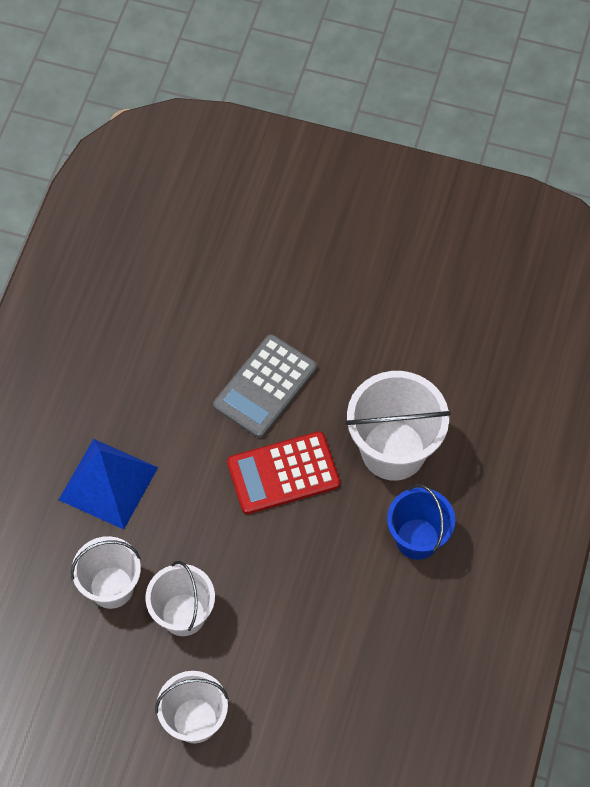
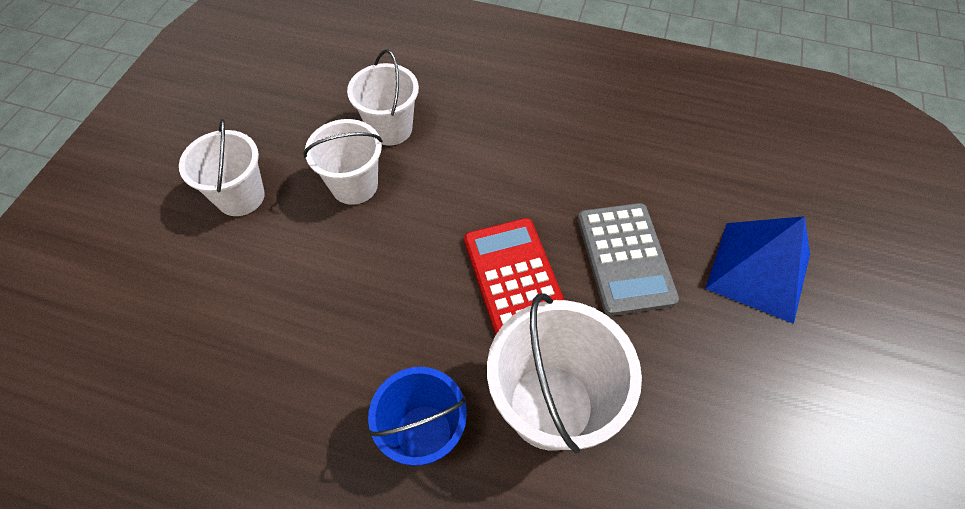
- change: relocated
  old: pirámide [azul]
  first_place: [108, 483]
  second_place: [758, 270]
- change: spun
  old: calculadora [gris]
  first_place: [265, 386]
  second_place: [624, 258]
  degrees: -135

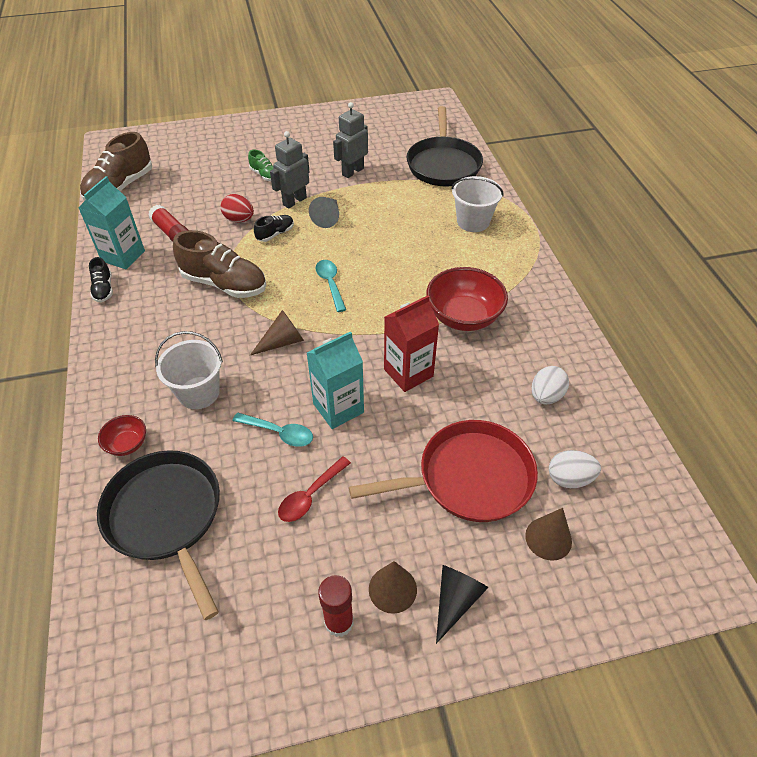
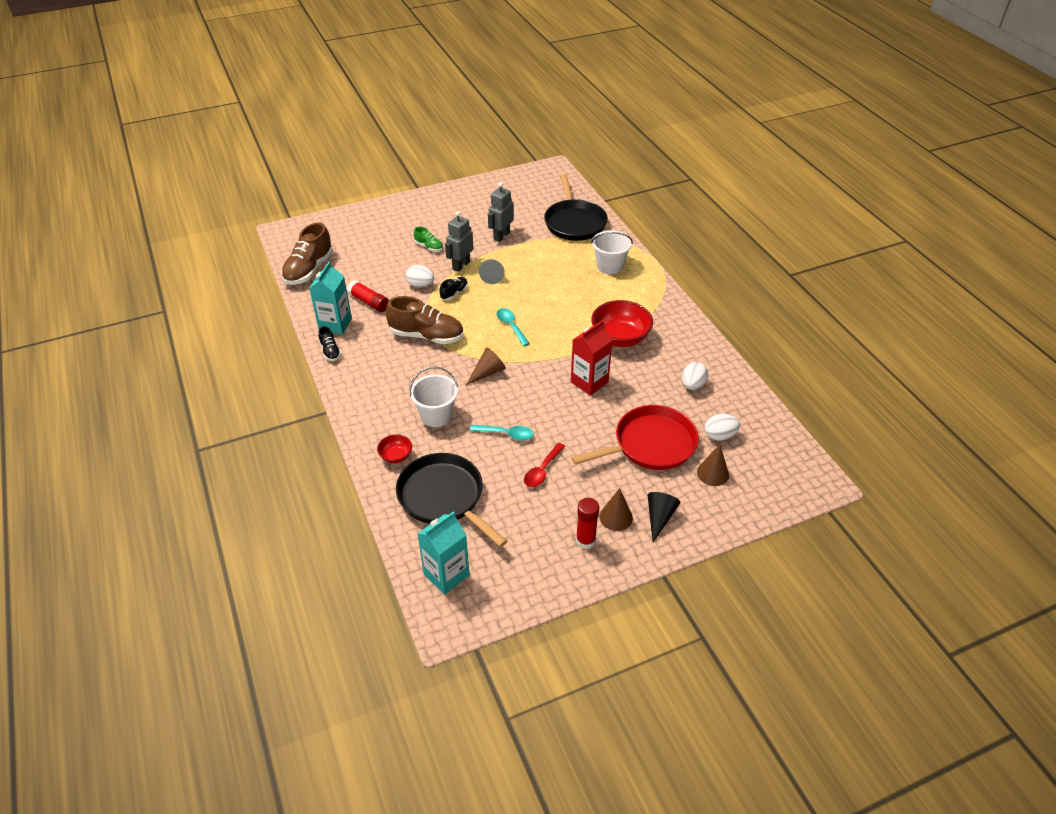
- change: relocated
  old: cartón de leche [turquesa]
  first_place: [338, 408]
  second_place: [446, 574]
- change: colour
  old: huevo [rojo]
  new: huevo [blanco]
  first_place: [239, 219]
  second_place: [420, 285]

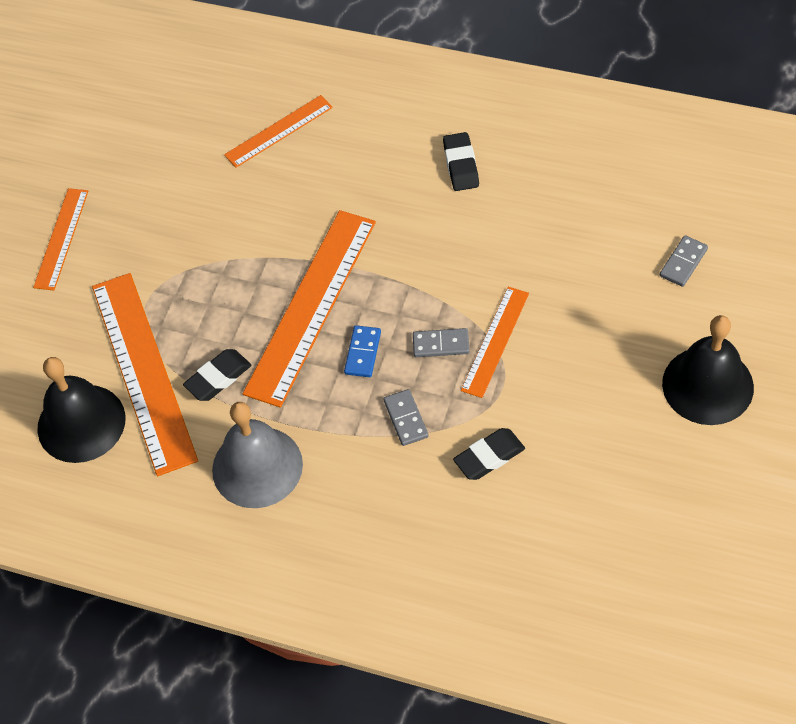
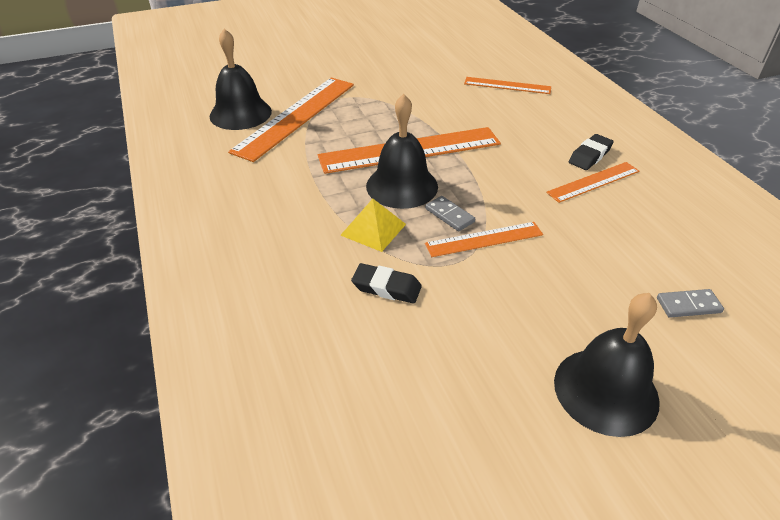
- change: missing
  old: goma de borrar [negro]
  first_place: [218, 378]
- change: missing
  old: campana [gris]
  first_place: [257, 467]
- change: relocated
  old: regla [naranja]
  first_place: [61, 238]
  second_place: [593, 182]
- change: exchanged
  old: ficha de dominó [azul]
  new: campana [negro]
  first_place: [363, 353]
  second_place: [402, 186]
- change: exchanged
  old: ficha de dominó [gris]
  new: pirámide [amarillo]
  first_place: [405, 419]
  second_place: [373, 229]

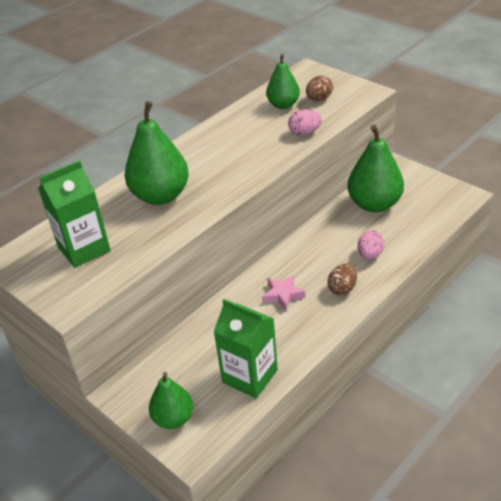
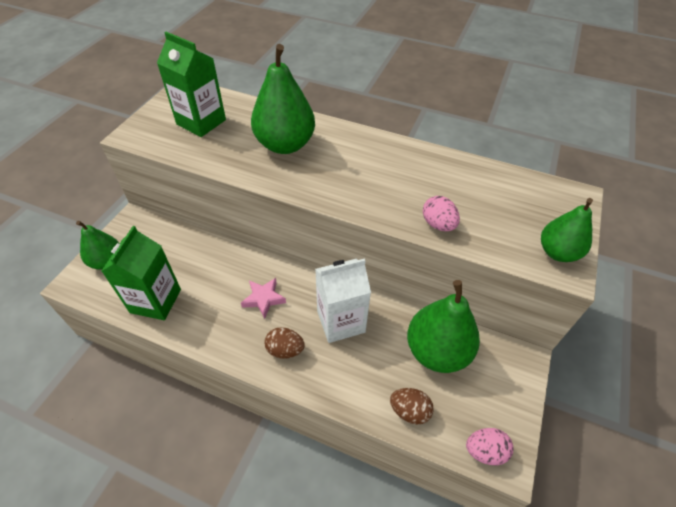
- change: appeared
  new: cartón de leche [blanco]
  second_place: [341, 321]
- change: relocated
  old: pera [verde]
  first_place: [283, 105]
  second_place: [557, 252]
- change: relocated
  old: huevo [marrón]
  first_place: [319, 99]
  second_place: [409, 411]
- change: relocated
  old: huevo [rosa]
  first_place: [370, 254]
  second_place: [485, 451]

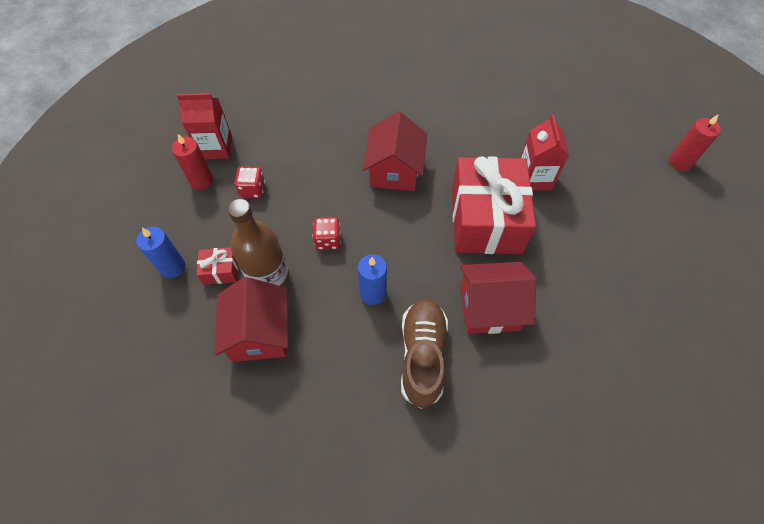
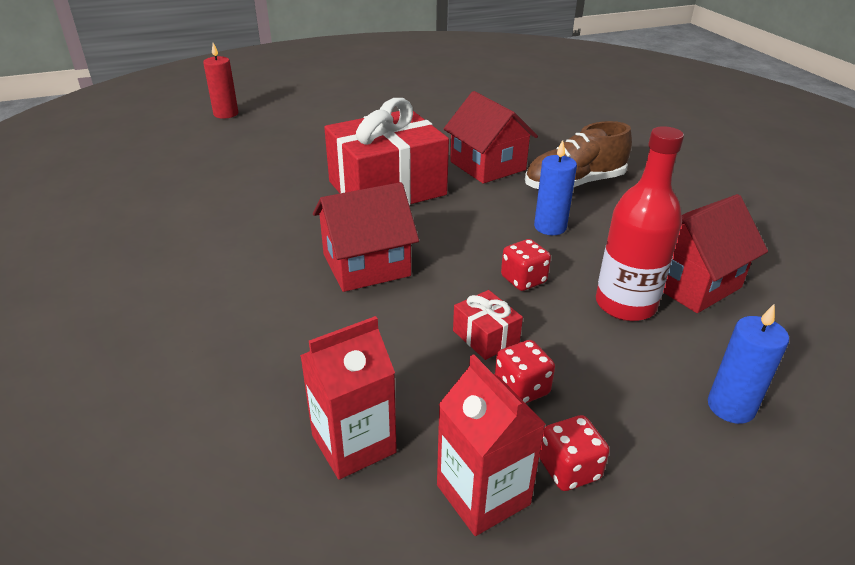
- change: relocated
  old: regalo [rojo]
  first_place: [221, 271]
  second_place: [486, 336]
- change: relocated
  old: cartón de leche [rojo]
  first_place: [534, 178]
  second_place: [353, 444]
- change: exchanged
  old: vela [rojo]
  new: dado [rojo]
  first_place: [201, 180]
  second_place: [569, 469]
- change: colour
  old: botella [marrón]
  new: botella [rojo]
  first_place: [269, 278]
  second_place: [625, 304]

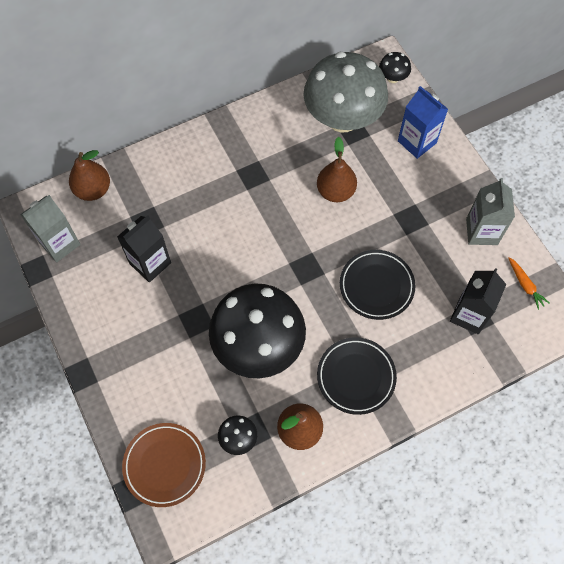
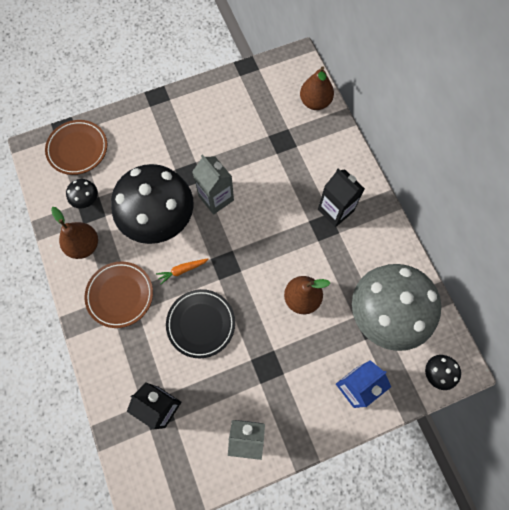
- change: relocated
  old: cartón de leche [gris]
  first_place: [60, 243]
  second_place: [216, 198]
- change: relocated
  old: cartón de leche [negro]
  first_place: [150, 263]
  second_place: [335, 210]
- change: relocated
  old: zanahoria [naranja]
  first_place: [525, 285]
  second_place: [182, 270]
- change: colour
  old: plato [negro]
  new: plato [marrón]
  first_place: [356, 377]
  second_place: [120, 295]

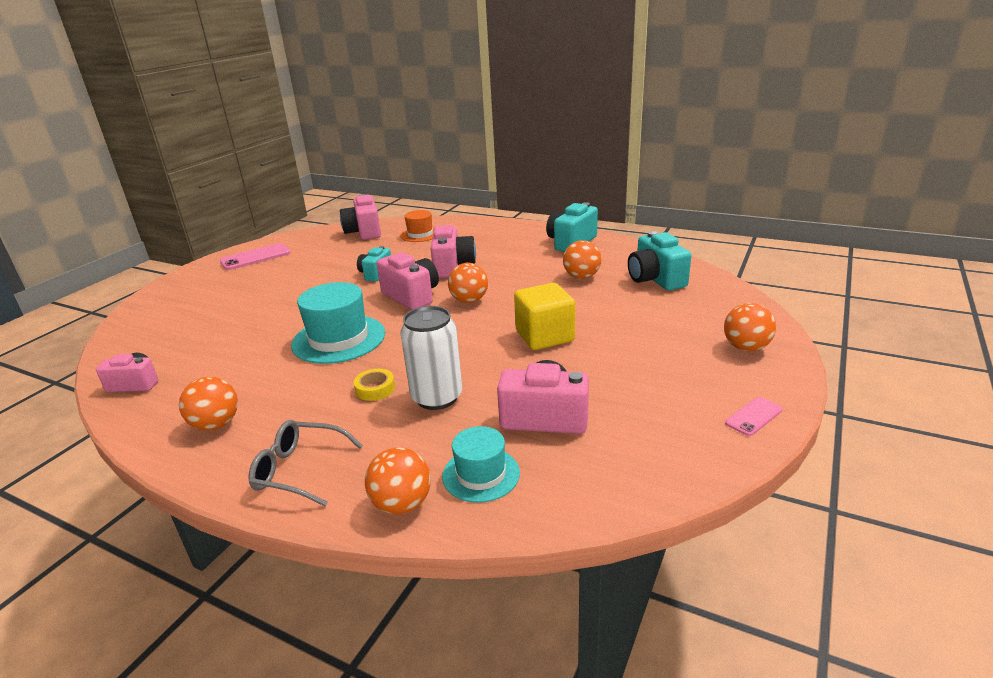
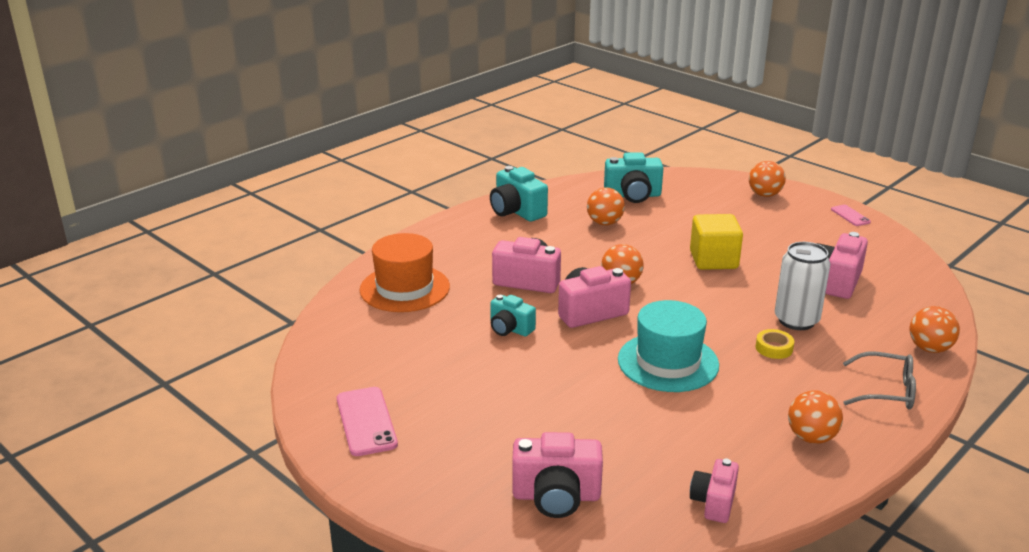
- change: missing
  old: sombrero [turquesa]
  first_place: [481, 474]
- change: relocated
  old: cámara [rosa]
  first_place: [364, 232]
  second_place: [556, 496]
- change: spun
  old: gafas [gris]
  first_place: [299, 470]
  second_place: [886, 391]
  degrees: -105
- change: size
  old: sombrero [naranja]
  first_place: [420, 234]
  second_place: [405, 288]
  factor: 1.67

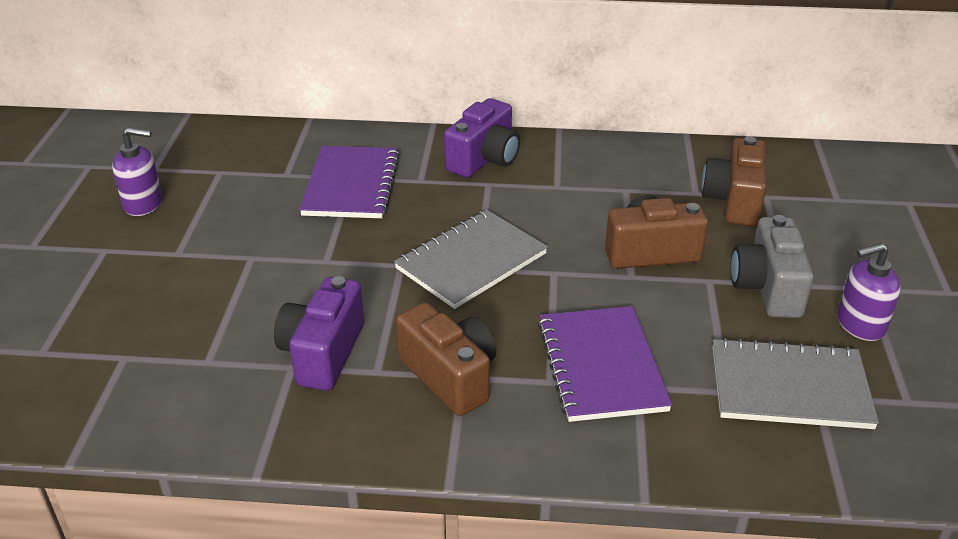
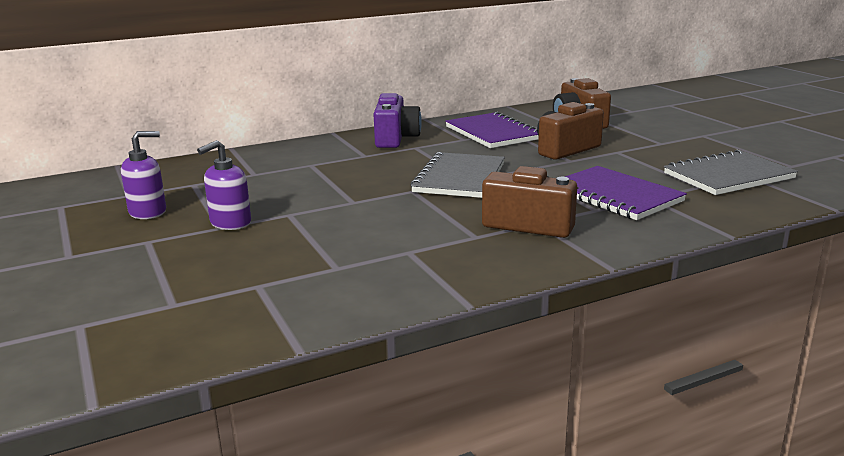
- change: missing
  old: cámara [morado]
  first_place: [322, 353]
- change: missing
  old: cámara [gris]
  first_place: [767, 288]
- change: relocated
  old: cuaderno [morado]
  first_place: [351, 185]
  second_place: [493, 133]
- change: relocated
  old: dispensador de jabón [morado]
  first_place: [860, 324]
  second_place: [230, 223]

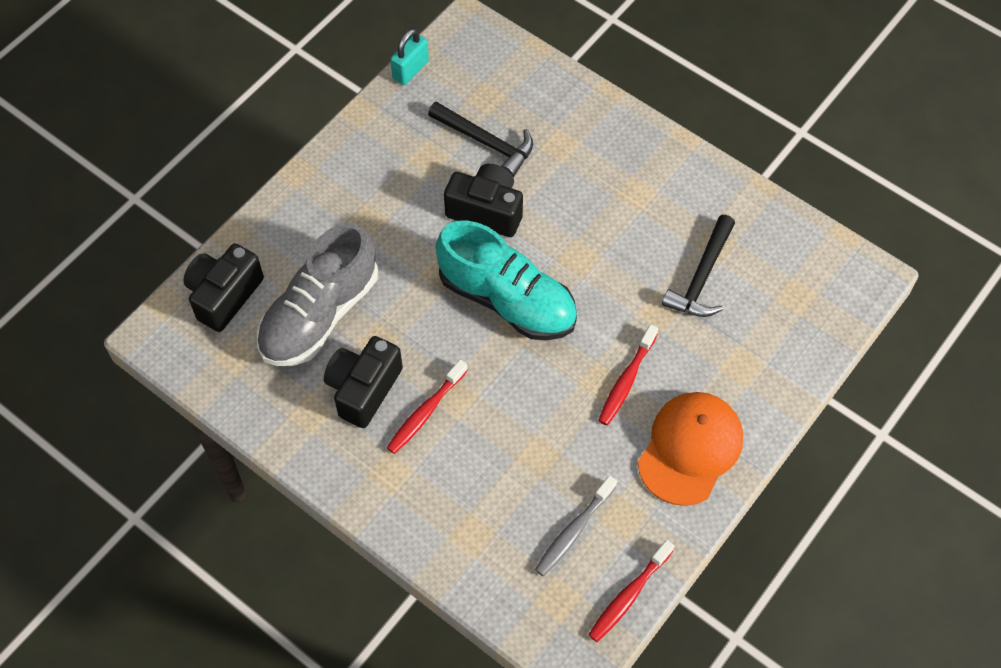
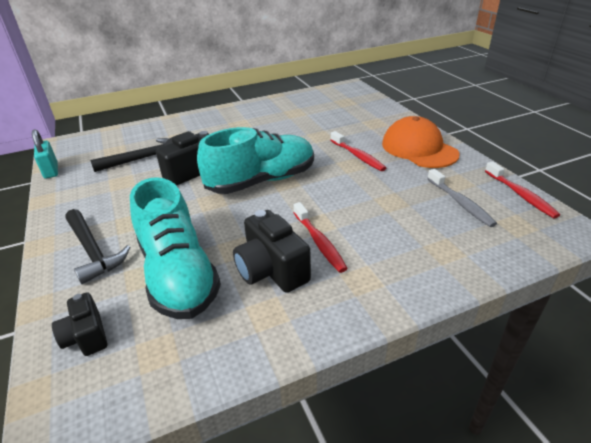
- change: relocated
  old: martillo [negro]
  first_place: [702, 277]
  second_place: [93, 251]
- change: colour
  old: zapato [gris]
  new: zapato [turquesa]
  first_place: [320, 314]
  second_place: [178, 274]
- change: size
  old: cámara [negro]
  first_place: [224, 295]
  second_place: [86, 336]
  factor: 0.62

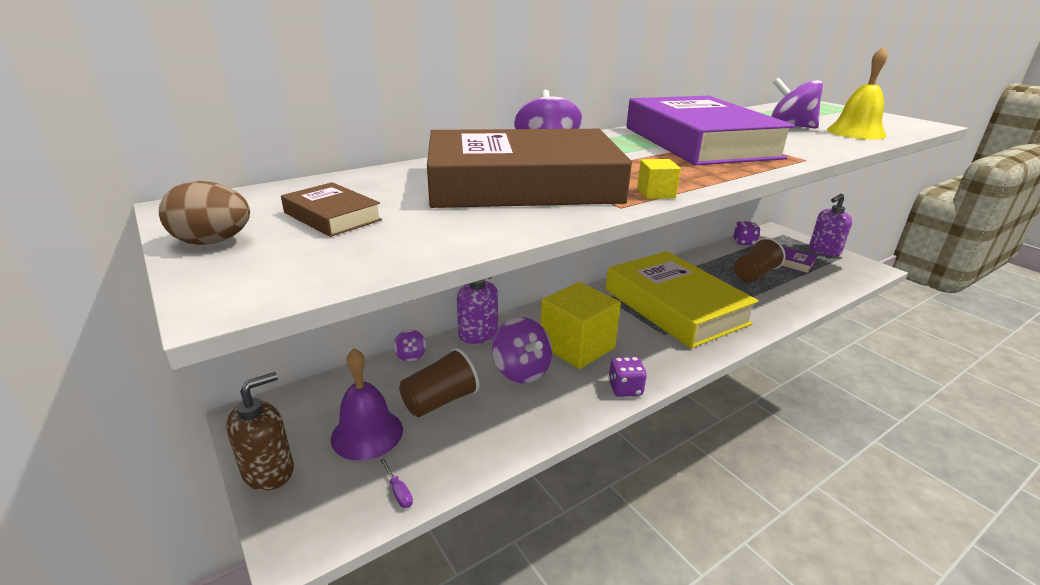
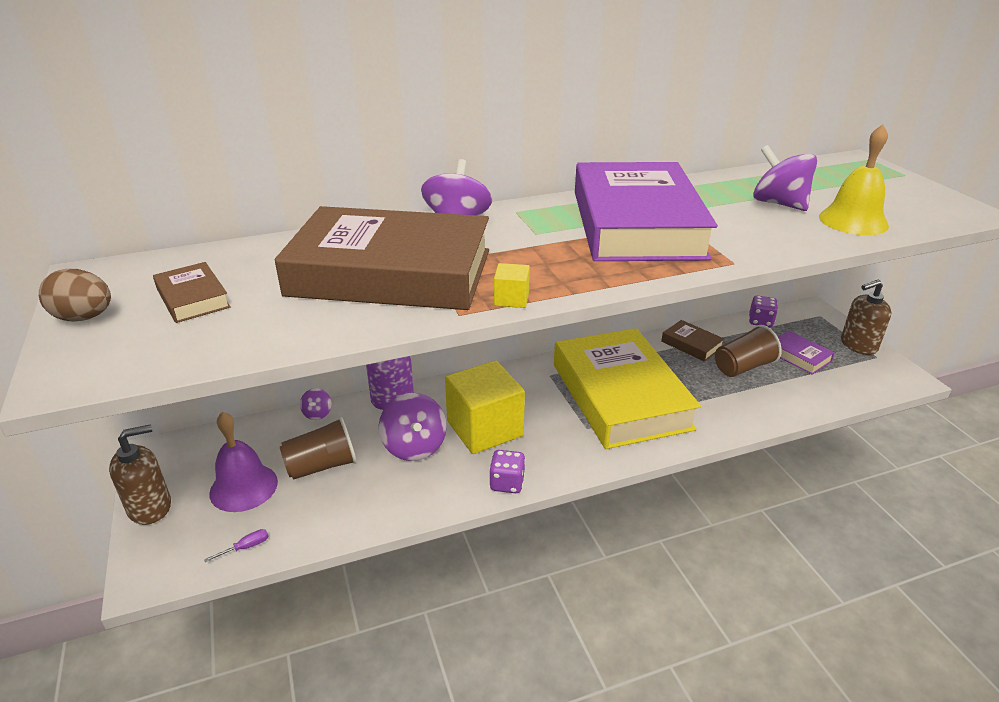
- change: appeared
  new: libro [marrón]
  second_place: [691, 344]
- change: colour
  old: dispensador de jabón [morado]
  new: dispensador de jabón [marrón]
  first_place: [824, 251]
  second_place: [858, 345]
- change: spun
  old: destornillador [morado]
  first_place: [399, 492]
  second_place: [246, 547]
  degrees: -105

